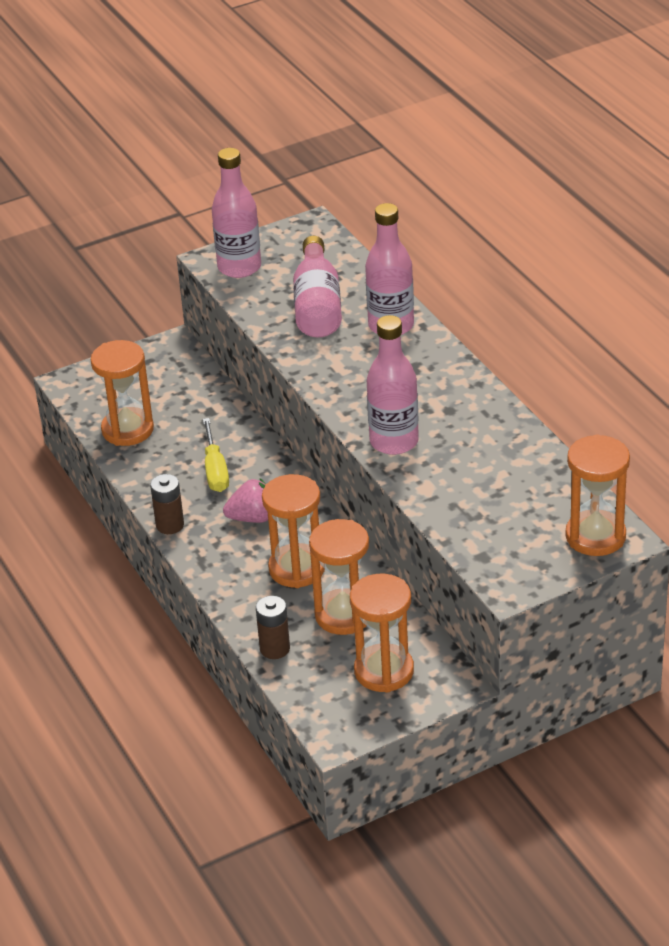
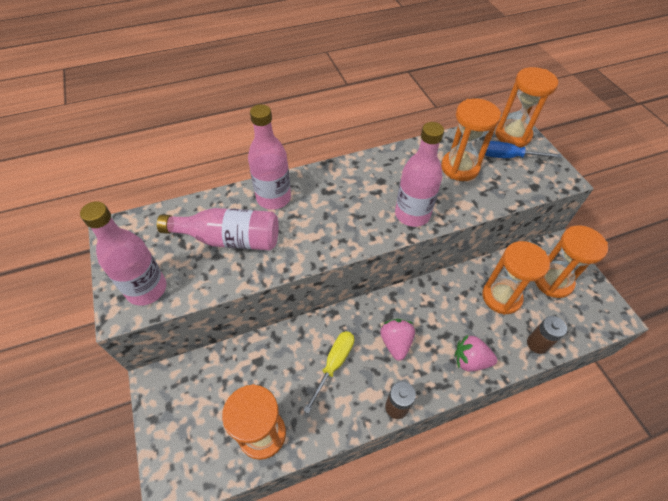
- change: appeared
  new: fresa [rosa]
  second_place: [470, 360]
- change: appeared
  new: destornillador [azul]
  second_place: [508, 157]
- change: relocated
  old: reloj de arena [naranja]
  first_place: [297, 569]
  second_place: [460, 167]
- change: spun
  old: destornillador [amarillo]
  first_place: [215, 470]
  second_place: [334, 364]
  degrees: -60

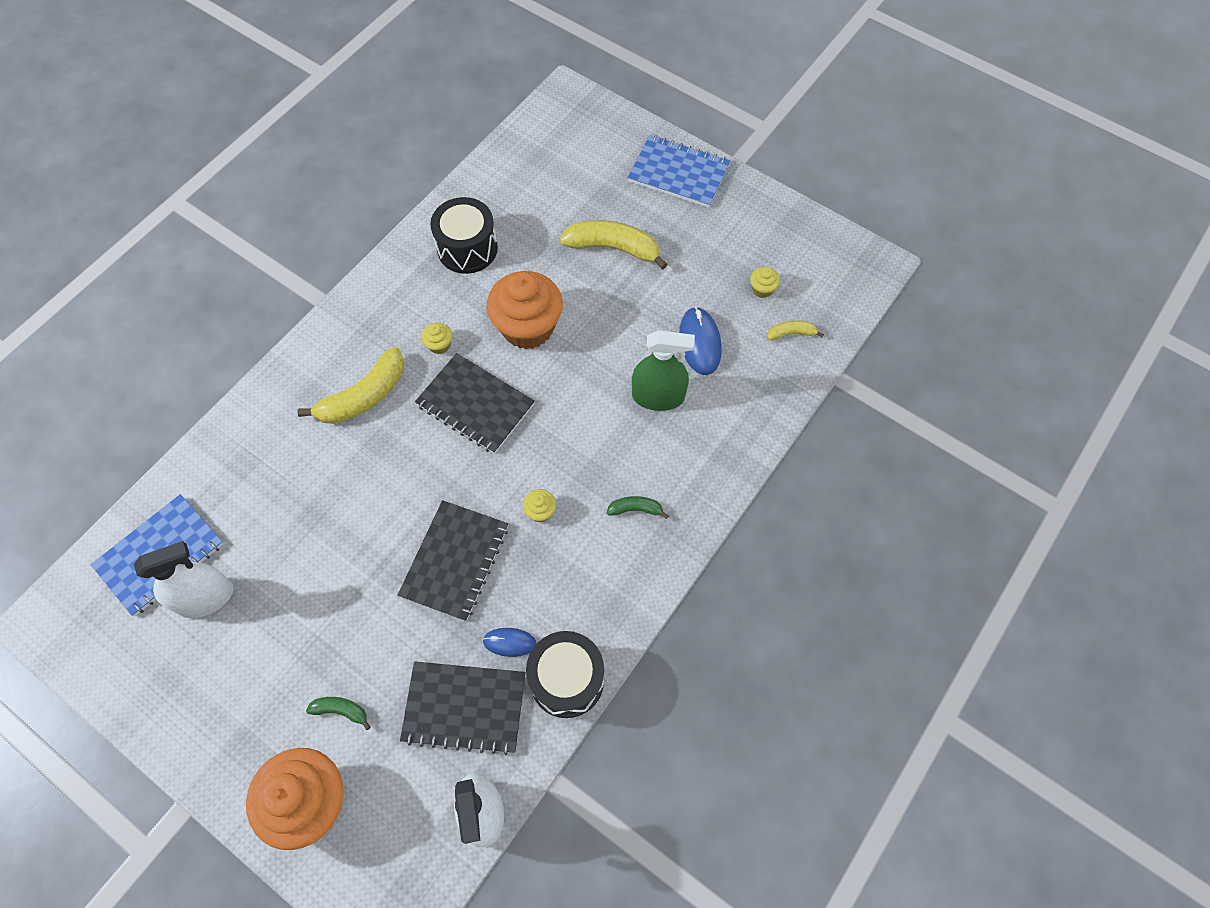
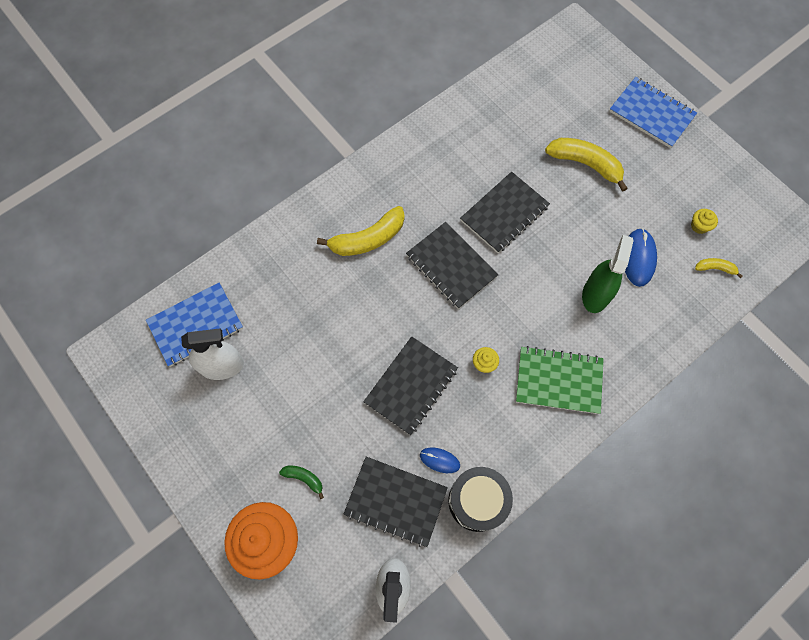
- change: missing
  old: magdalena [amarillo]
  first_place: [439, 345]
- change: missing
  old: tambor [negro]
  first_place: [467, 248]
- change: exchanged
  old: magdalena [naranja]
  new: cuaderno [negro]
  first_place: [527, 327]
  second_place: [504, 213]
- change: exchanged
  old: plátano [verde]
  new: cuaderno [verde]
  first_place: [635, 509]
  second_place: [558, 381]
- change: spun
  old: pulverizador [verde]
  first_place: [658, 396]
  second_place: [595, 294]
  degrees: -90

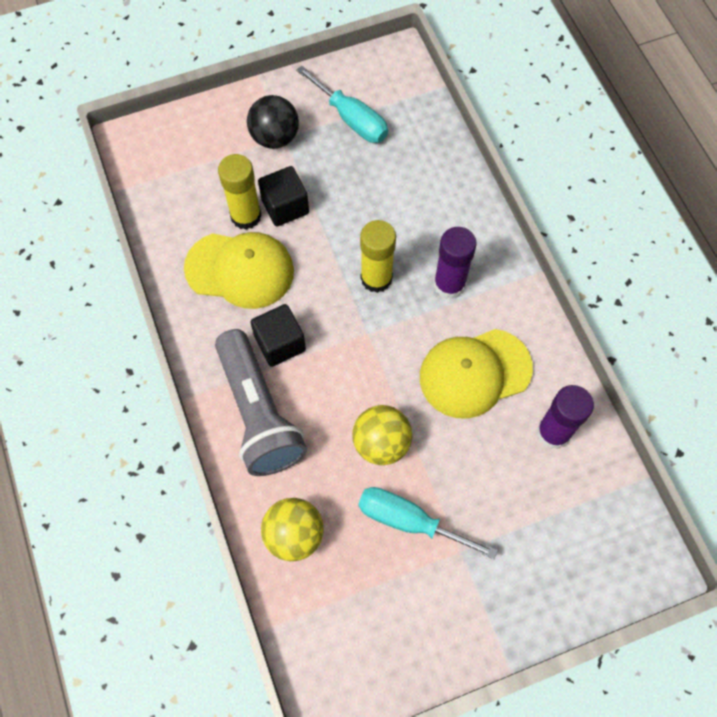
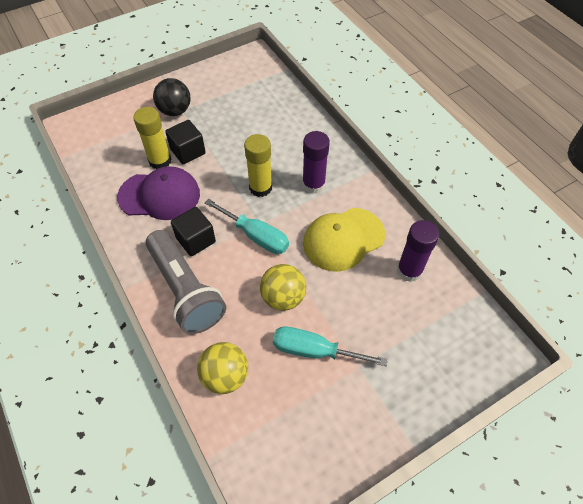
- change: relocated
  old: destornillador [turquesa]
  first_place: [351, 119]
  second_place: [256, 236]
- change: colour
  old: gorra [amarillo]
  new: gorra [morado]
  first_place: [240, 270]
  second_place: [159, 195]

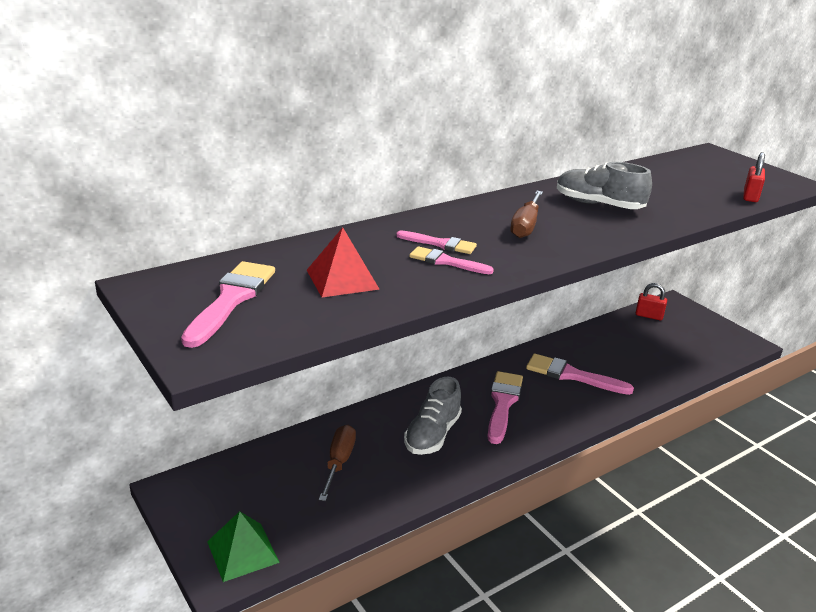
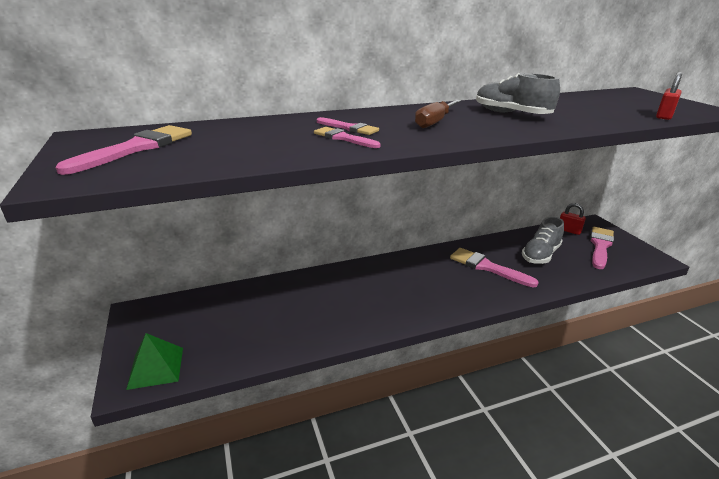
- change: missing
  old: pirámide [rojo]
  first_place: [342, 279]
- change: missing
  old: destornillador [marrón]
  first_place: [339, 463]
- change: relocated
  old: zapato [gris]
  first_place: [432, 434]
  second_place: [540, 255]
- change: relocated
  old: pincel [rosa]
  first_place: [503, 404]
  second_place: [600, 246]

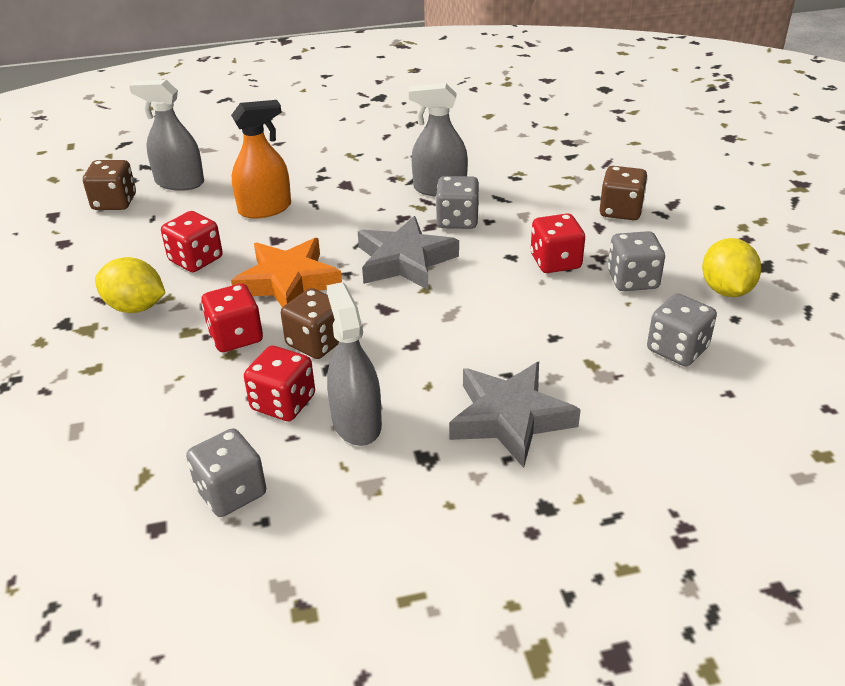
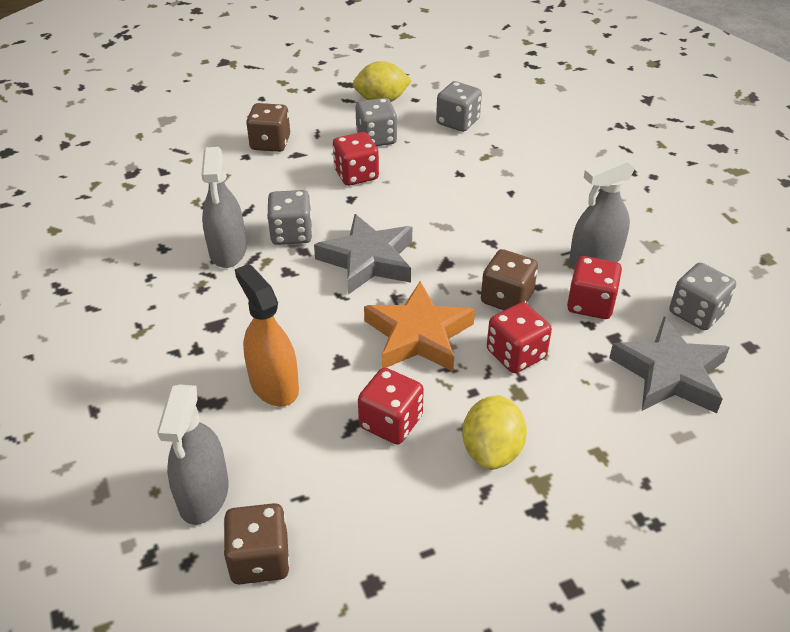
- change: relocated
  old: estrella [gris]
  first_place: [510, 418]
  second_place: [669, 374]

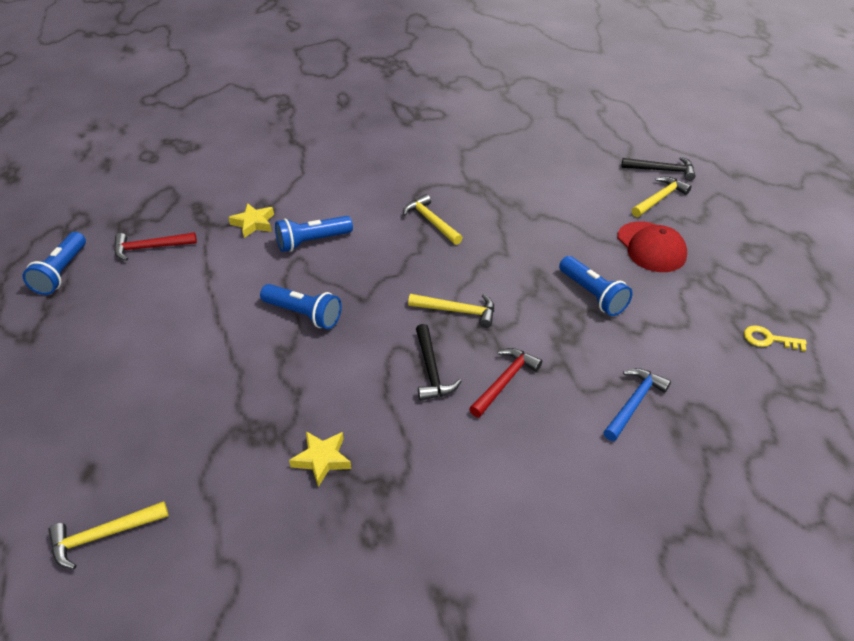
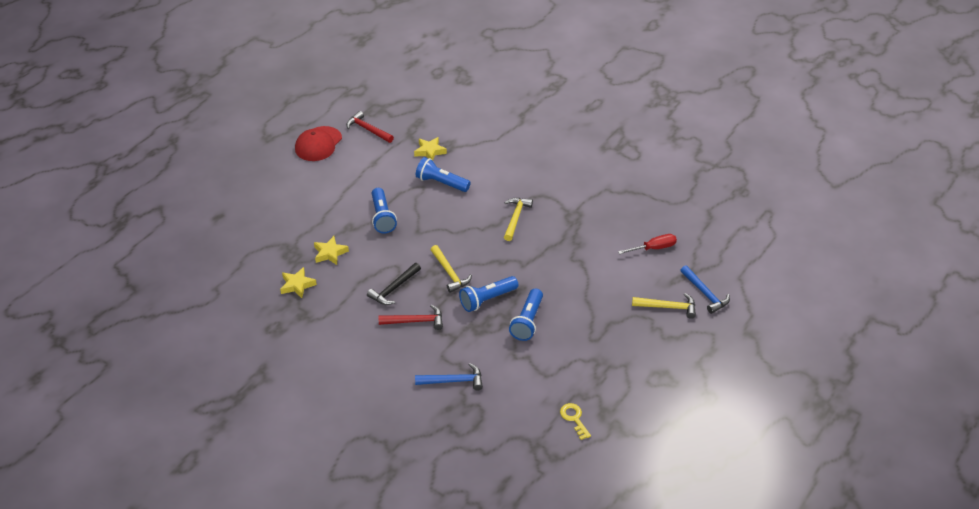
- change: missing
  old: martillo [amarillo]
  first_place: [103, 535]
- change: appeared
  new: estrella [amarillo]
  second_place: [330, 253]
- change: appeared
  new: destornillador [rojo]
  second_place: [654, 248]
- change: relocated
  old: lámpara de mano [azul]
  first_place: [61, 272]
  second_place: [487, 300]
- change: relocated
  old: gorra [rojo]
  first_place: [651, 247]
  second_place: [318, 144]
- change: colour
  old: martillo [negro]
  new: martillo [azul]
  first_place: [662, 170]
  second_place: [705, 293]

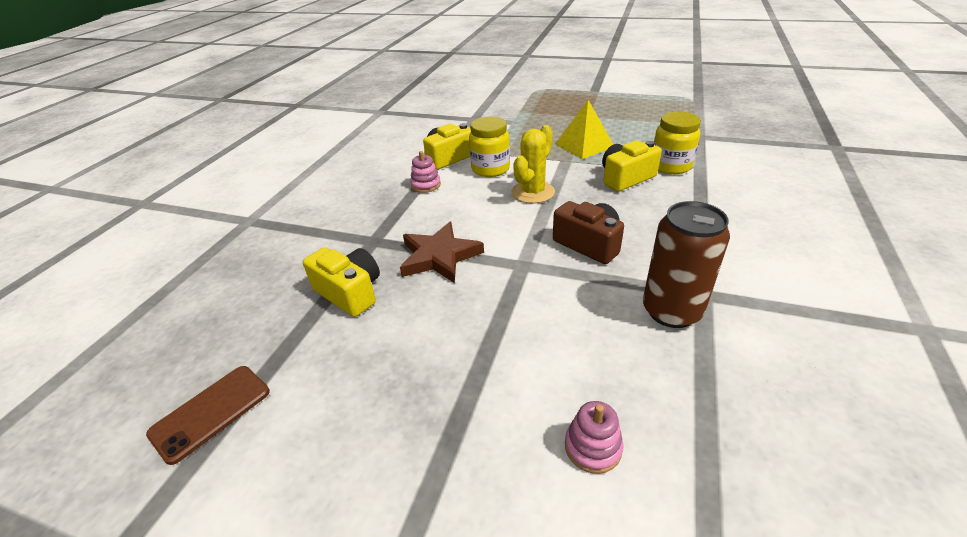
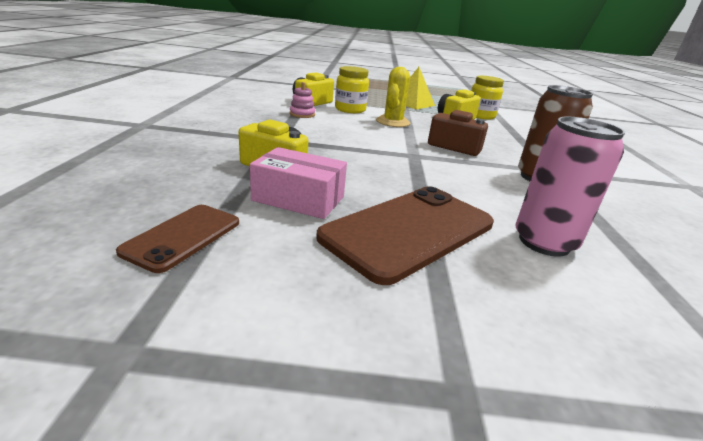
- change: missing
  old: estrella [marrón]
  first_place: [439, 256]
- change: appeared
  new: caja [rosa]
  second_place: [298, 199]
- change: appeared
  new: móvil [marrón]
  second_place: [409, 231]
- change: exchanged
  old: juguete apilable [rosa]
  new: lata [rosa]
  first_place: [593, 447]
  second_place: [544, 242]

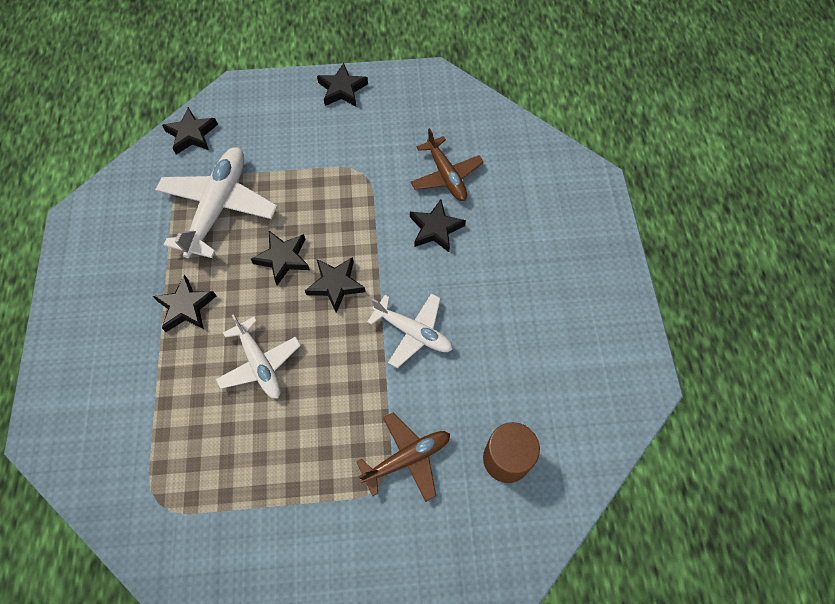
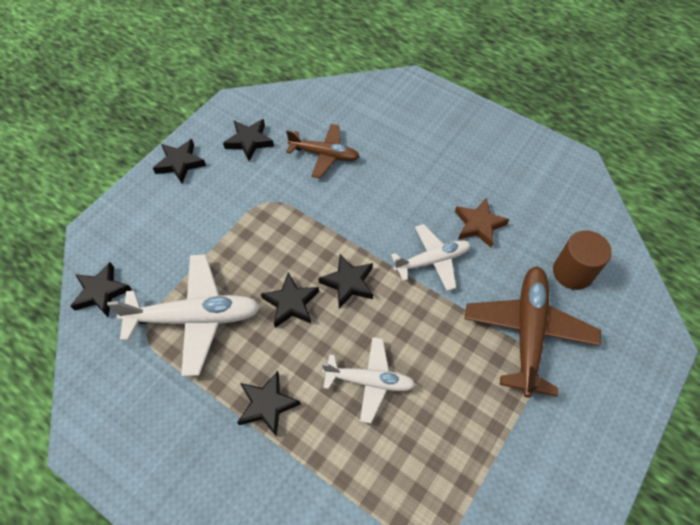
- change: appeared
  new: estrella [marrón]
  second_place: [479, 225]
- change: relocated
  old: estrella [negro]
  first_place: [435, 229]
  second_place: [249, 141]
- change: spun
  old: avión [blanco]
  first_place: [219, 206]
  second_place: [195, 318]
  degrees: 120
- change: size
  old: avión [marrón]
  first_place: [407, 458]
  second_place: [528, 331]
  factor: 1.58

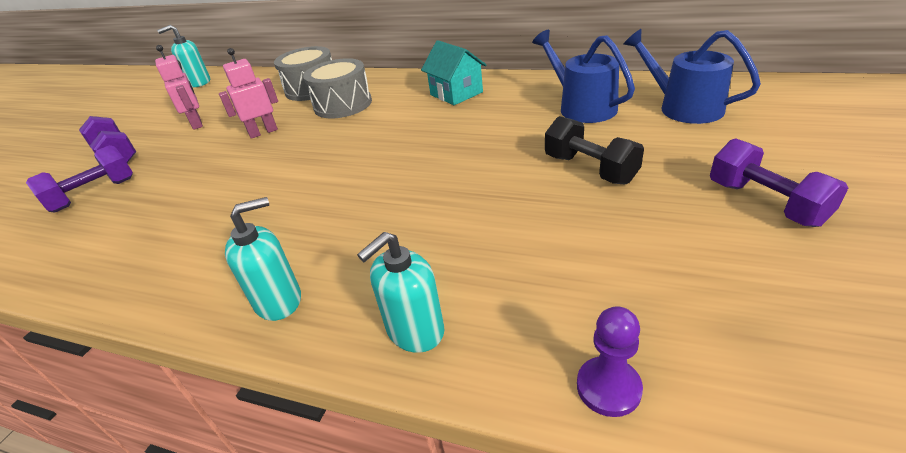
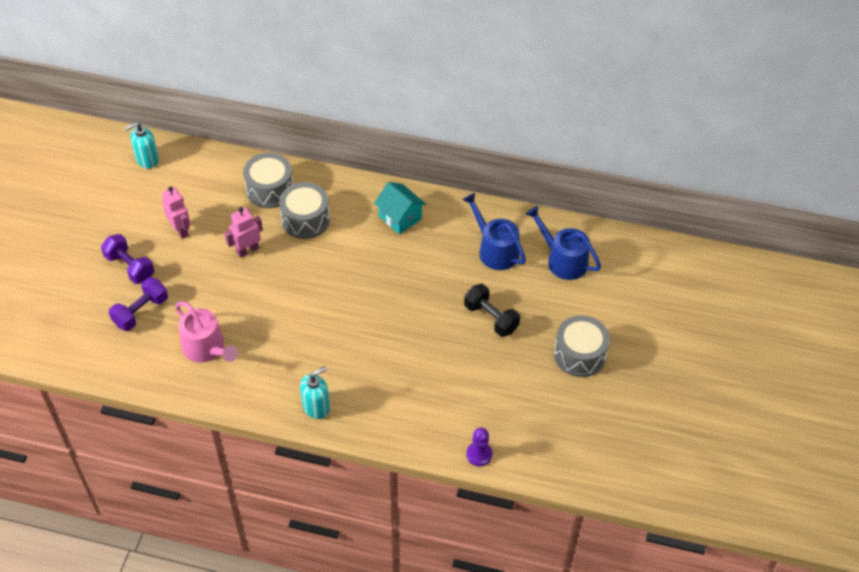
- change: missing
  old: dispensador de jabón [turquesa]
  first_place: [415, 330]
- change: appeared
  new: regadera [rosa]
  second_place: [206, 348]
- change: exchanged
  old: mancuerna [morado]
  new: tambor [gris]
  first_place: [765, 203]
  second_place: [579, 354]

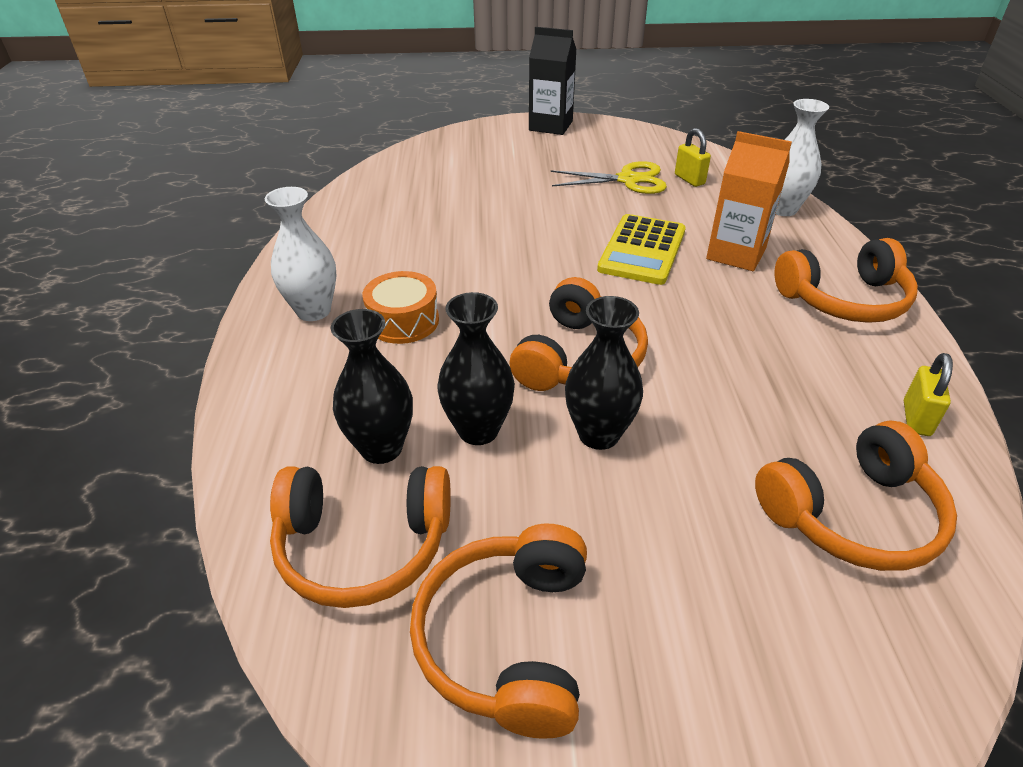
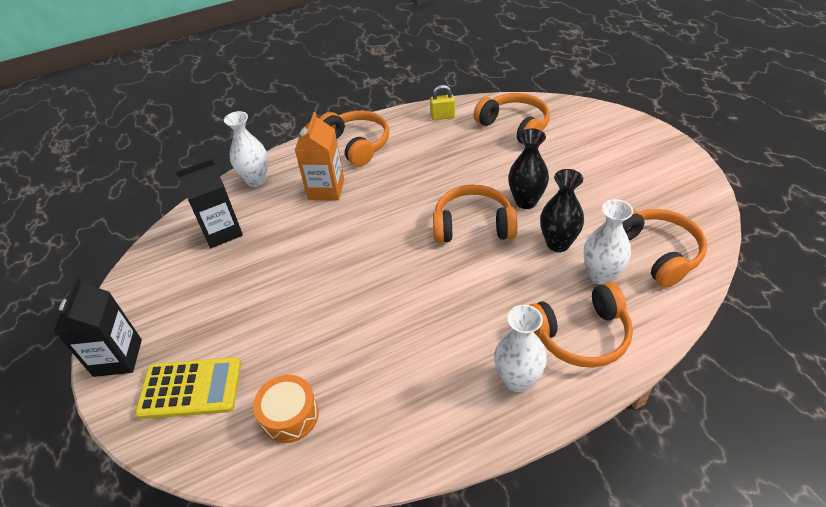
- change: missing
  old: tijeras [amarillo]
  first_place: [628, 180]
- change: relocated
  old: tambor [naranja]
  first_place: [403, 321]
  second_place: [289, 415]
- change: relocated
  old: auriculares [naranja]
  first_place: [507, 639]
  second_place: [580, 335]
- change: relocated
  old: calculadora [amarillo]
  first_place: [642, 250]
  second_place: [190, 388]
- change: exchanged
  old: candado [amarillo]
  new: cartón de leche [negro]
  first_place: [689, 179]
  second_place: [222, 232]
- change: colour
  old: florero [negro]
  new: florero [blanco]
  first_place: [381, 448]
  second_place: [601, 275]

